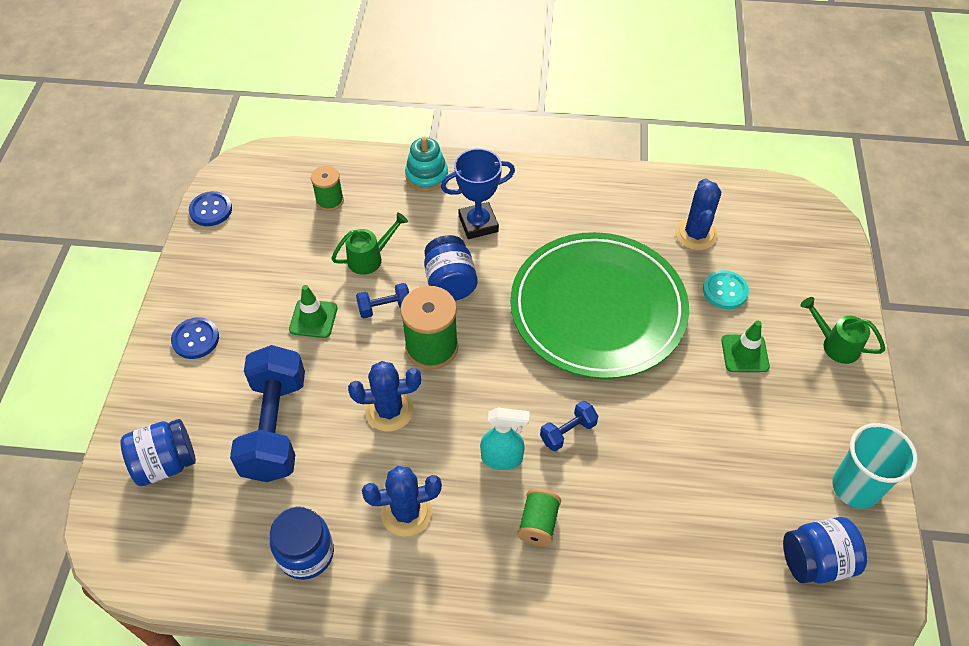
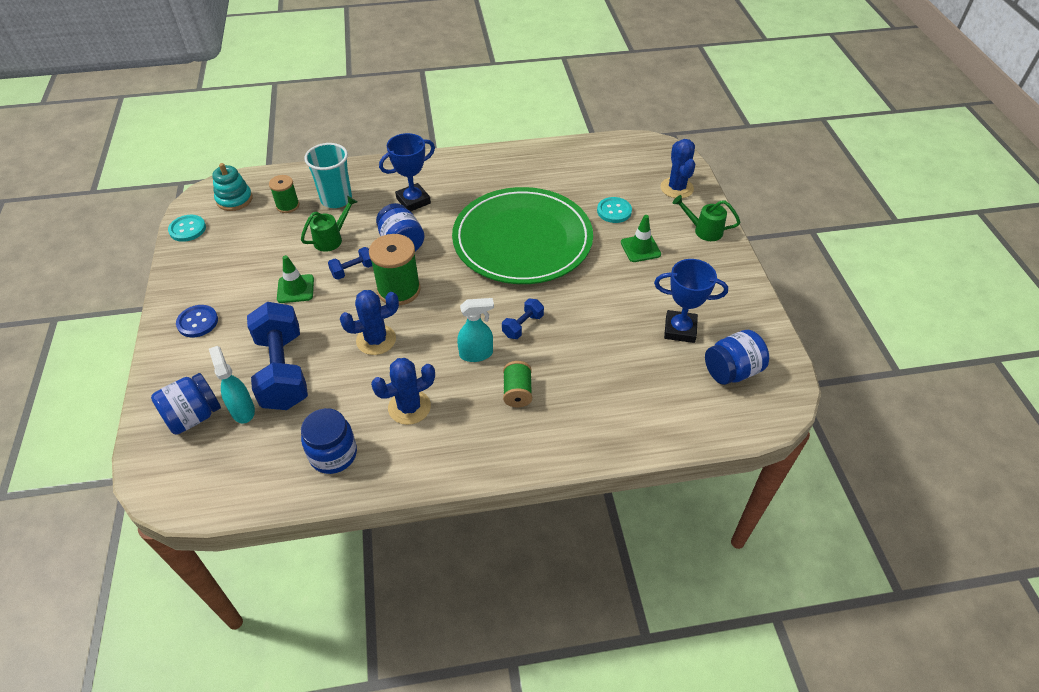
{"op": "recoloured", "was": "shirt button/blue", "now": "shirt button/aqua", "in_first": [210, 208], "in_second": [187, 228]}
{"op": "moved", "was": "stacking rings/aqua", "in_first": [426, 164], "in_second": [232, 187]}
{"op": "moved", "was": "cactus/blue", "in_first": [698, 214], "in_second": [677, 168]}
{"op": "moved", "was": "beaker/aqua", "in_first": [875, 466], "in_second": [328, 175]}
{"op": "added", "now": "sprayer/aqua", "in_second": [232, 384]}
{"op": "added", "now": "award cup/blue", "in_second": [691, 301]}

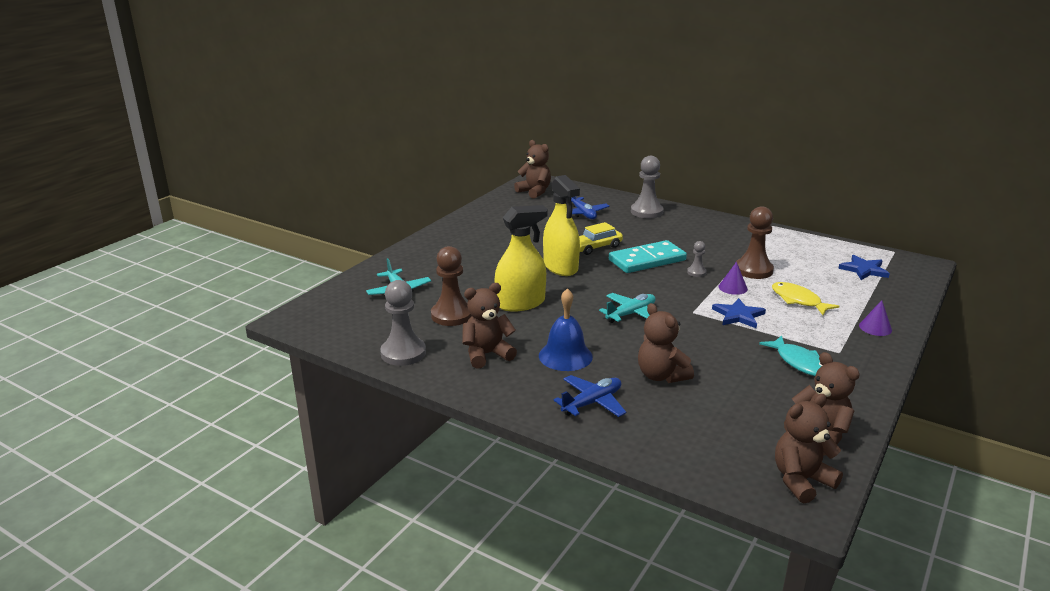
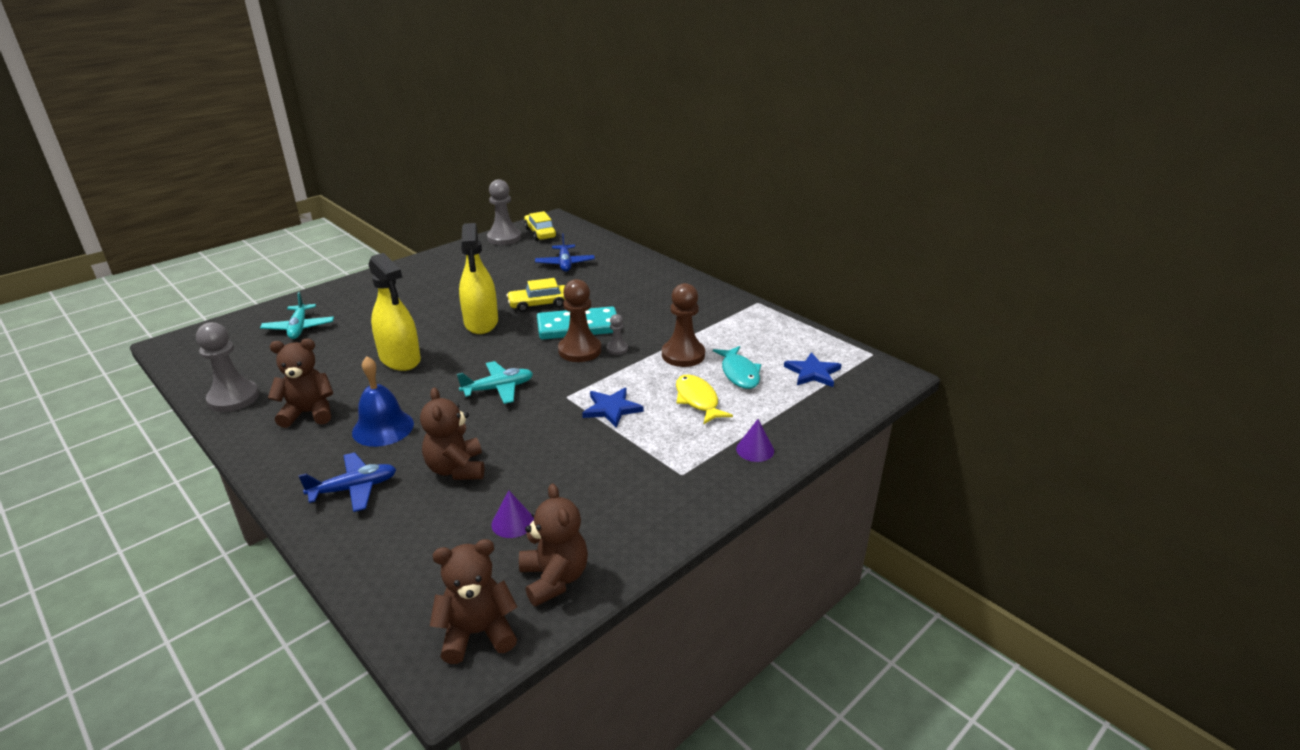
{"op": "moved", "was": "pawn/dark brown", "in_first": [451, 286], "in_second": [579, 320]}
{"op": "turned", "was": "sprayer/bright yellow", "in_first": [521, 258], "in_second": [394, 312], "clockwise": 60}
{"op": "replaced", "was": "stuffed bear/dark brown", "now": "toy car/bright yellow", "in_first": [532, 169], "in_second": [540, 226]}
{"op": "moved", "was": "pawn/gray", "in_first": [647, 187], "in_second": [504, 212]}
{"op": "moved", "was": "solid cone/royal purple", "in_first": [733, 278], "in_second": [513, 514]}
{"op": "moved", "was": "fish/aqua", "in_first": [790, 355], "in_second": [737, 367]}

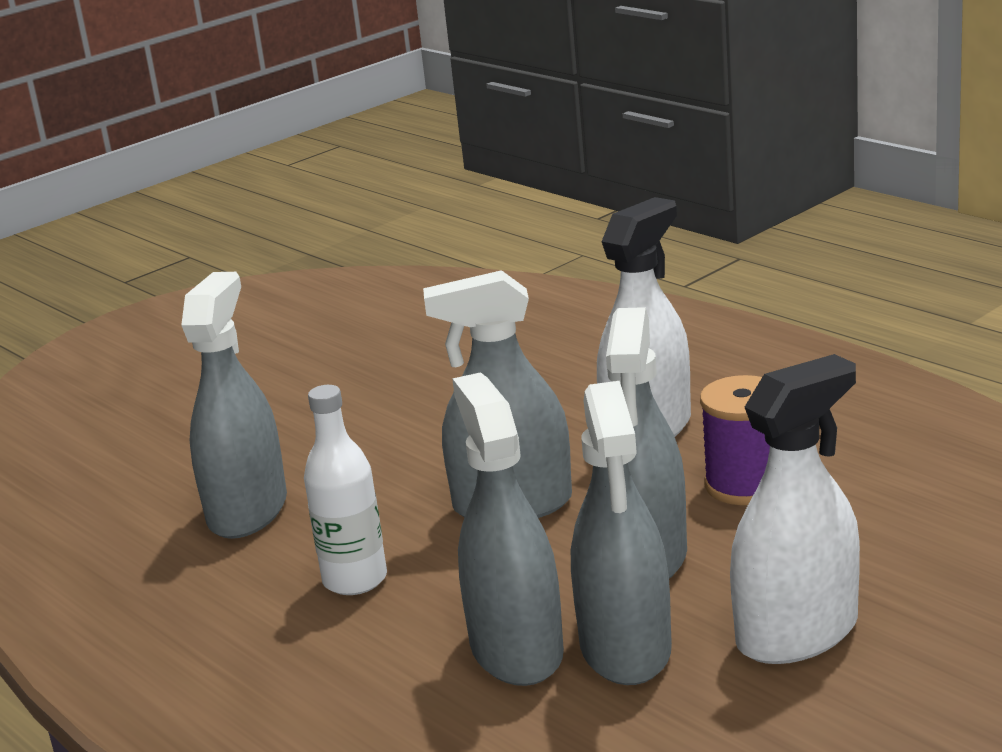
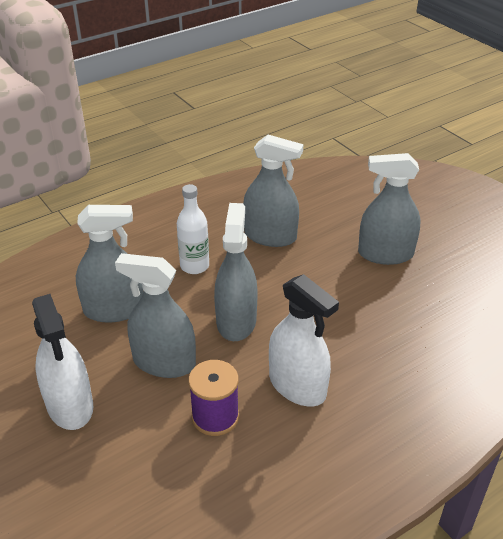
{"op": "moved", "was": "sprayer/gray", "in_first": [621, 533], "in_second": [389, 209]}

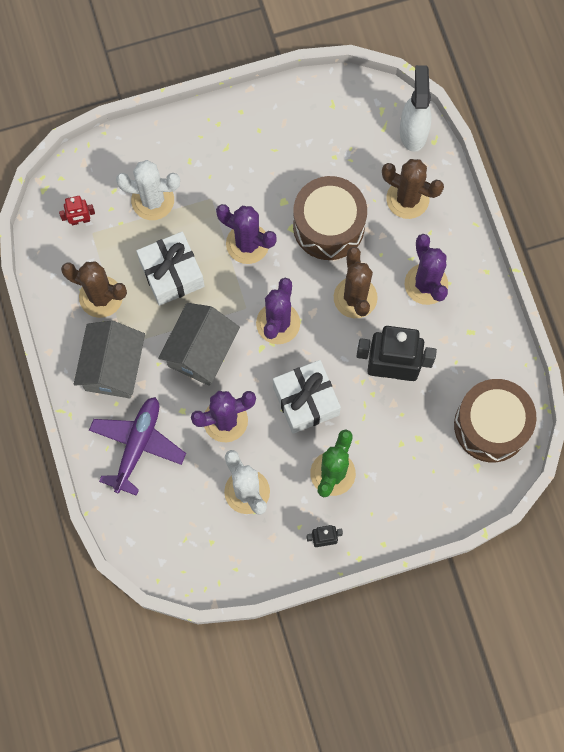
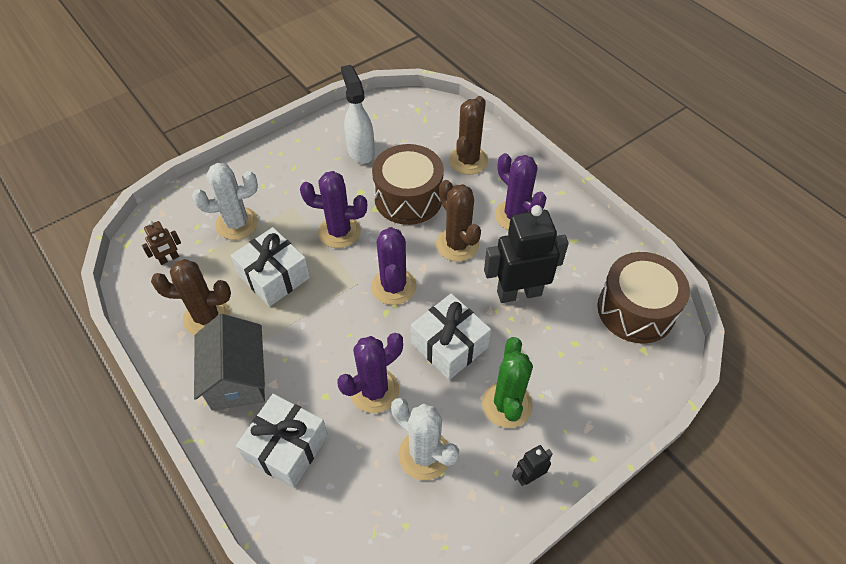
{"op": "recoloured", "was": "robot figure/scarlet", "now": "robot figure/dark brown", "in_first": [77, 210], "in_second": [161, 243]}
{"op": "replaced", "was": "plane/royal purple", "now": "wrapped gift/snow-white", "in_first": [137, 446], "in_second": [282, 441]}
{"op": "removed", "was": "house/gray", "in_first": [199, 344]}
{"op": "turned", "was": "cactus/dark brown", "in_first": [413, 189], "in_second": [468, 135], "clockwise": -75}
{"op": "moved", "was": "sprayer/snow-white", "in_first": [415, 108], "in_second": [358, 114]}

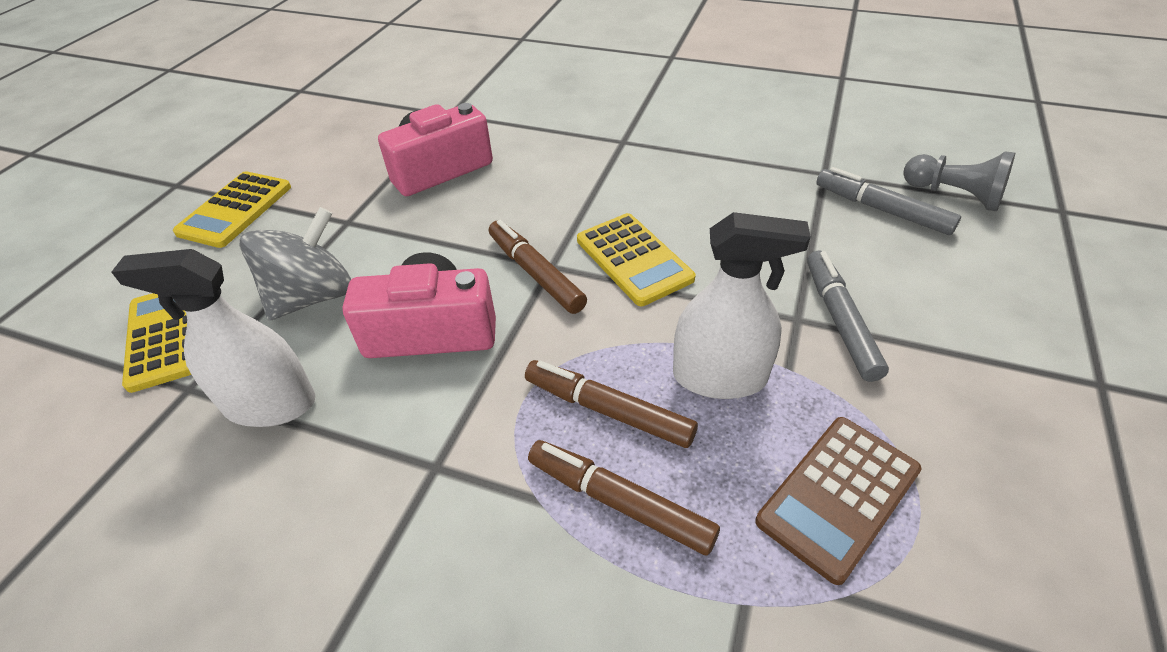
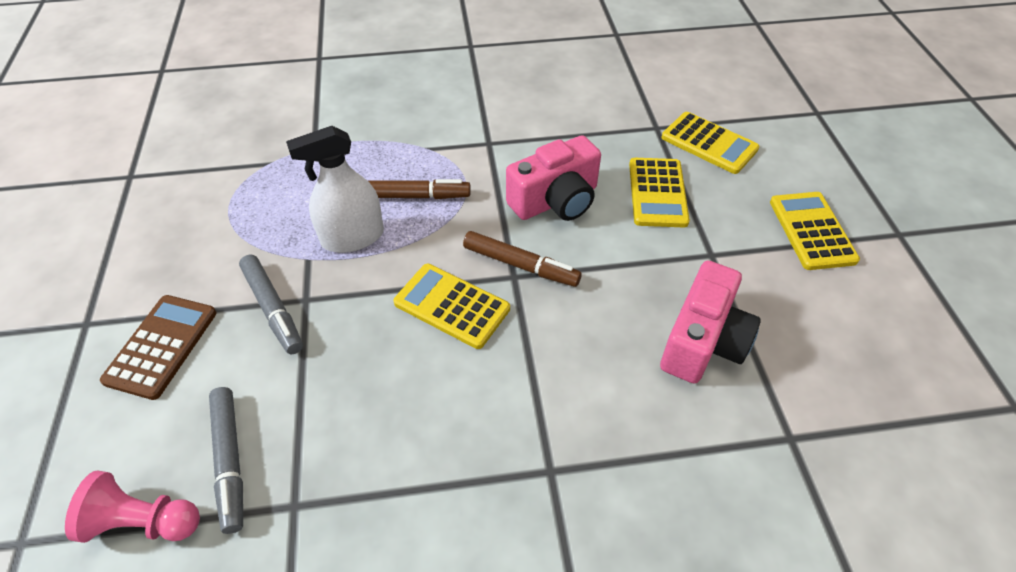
{"op": "removed", "was": "sprayer/snow-white", "in_first": [213, 338]}
{"op": "replaced", "was": "toy top/gray", "now": "calculator/bright yellow", "in_first": [295, 263], "in_second": [659, 193]}
{"op": "removed", "was": "felt pen/dark brown", "in_first": [624, 498]}
{"op": "moved", "was": "calculator/dark brown", "in_first": [838, 501], "in_second": [158, 347]}
{"op": "turned", "was": "felt pen/gray", "in_first": [888, 201], "in_second": [226, 460], "clockwise": 60}
{"op": "recoloured", "was": "pawn/gray", "now": "pawn/rosy", "in_first": [959, 181], "in_second": [132, 507]}

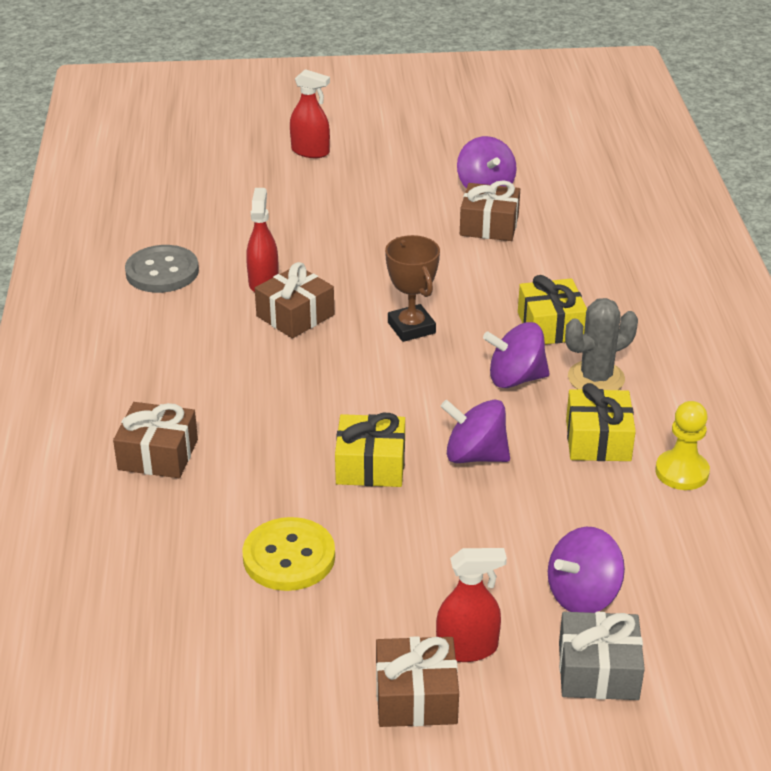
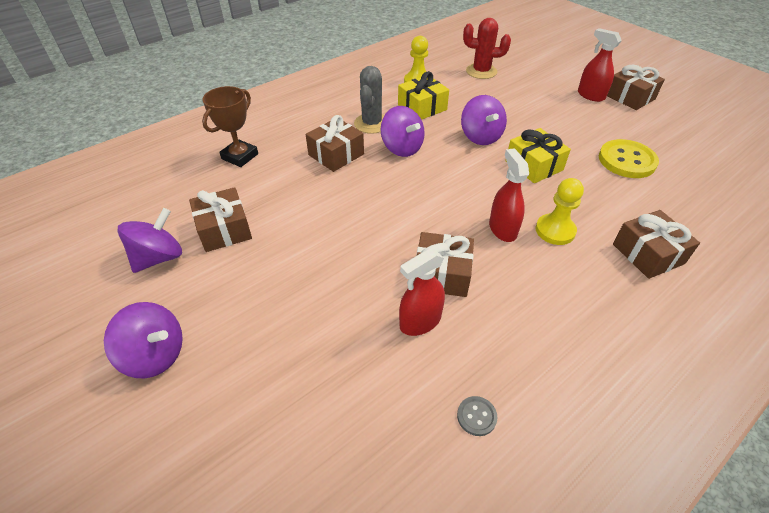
{"op": "resized", "was": "shirt button/gray", "in_first": [162, 269], "in_second": [477, 416], "ratio": 0.46}
{"op": "moved", "was": "sprayer/scarlet", "in_first": [310, 113], "in_second": [509, 195]}
{"op": "moved", "was": "award cup/dark brown", "in_first": [412, 288], "in_second": [230, 126]}
{"op": "recoloured", "was": "wrapped gift/bright yellow", "now": "wrapped gift/dark brown", "in_first": [552, 309], "in_second": [335, 143]}
{"op": "moved", "was": "toy top/royal purple", "in_first": [586, 570], "in_second": [143, 340]}
{"op": "removed", "was": "wrapped gift/gray", "in_first": [602, 656]}
{"op": "turned", "was": "cactus/gray", "in_first": [601, 344], "in_second": [369, 100], "clockwise": 75}
{"op": "added", "now": "cactus/scarlet", "in_second": [487, 48]}
{"op": "added", "now": "pawn/bright yellow", "in_second": [560, 211]}

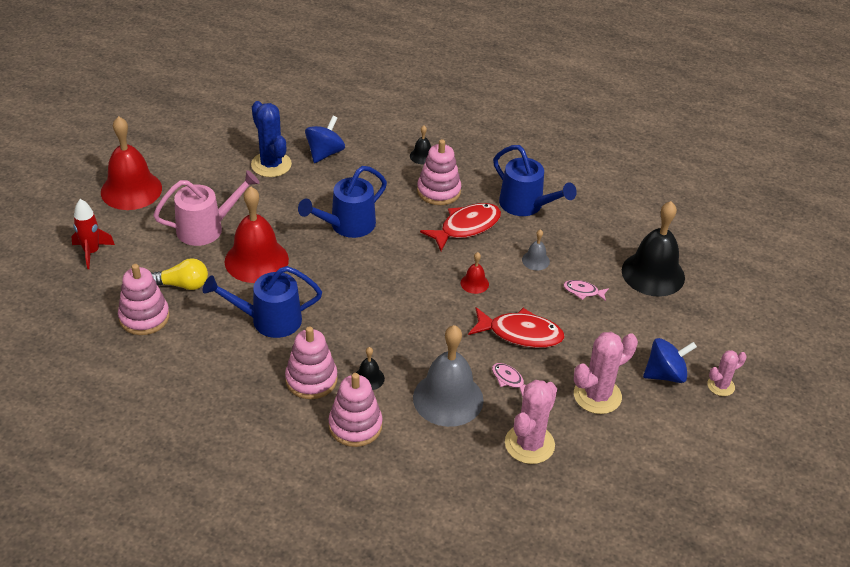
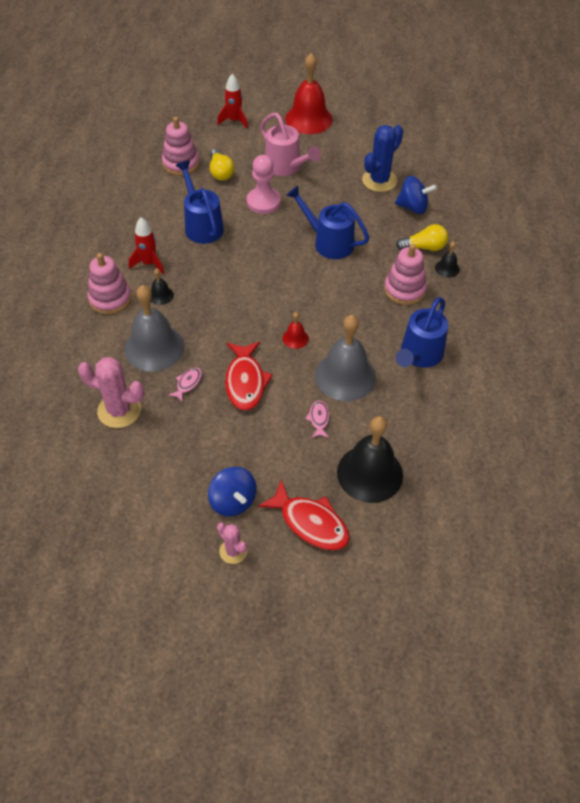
{"op": "replaced", "was": "hand bell/scarlet", "now": "pawn/rosy", "in_first": [257, 234], "in_second": [264, 184]}
{"op": "replaced", "was": "stacking rings/rosy", "now": "toy rocket/scarlet", "in_first": [311, 362], "in_second": [146, 245]}
{"op": "moved", "was": "fish/scarlet", "in_first": [460, 227], "in_second": [304, 515]}
{"op": "resized", "was": "hand bell/gray", "in_first": [536, 250], "in_second": [345, 358], "ratio": 2.25}
{"op": "removed", "was": "cactus/rosy", "in_first": [606, 373]}
{"op": "added", "now": "bulb/bright yellow", "in_second": [422, 237]}

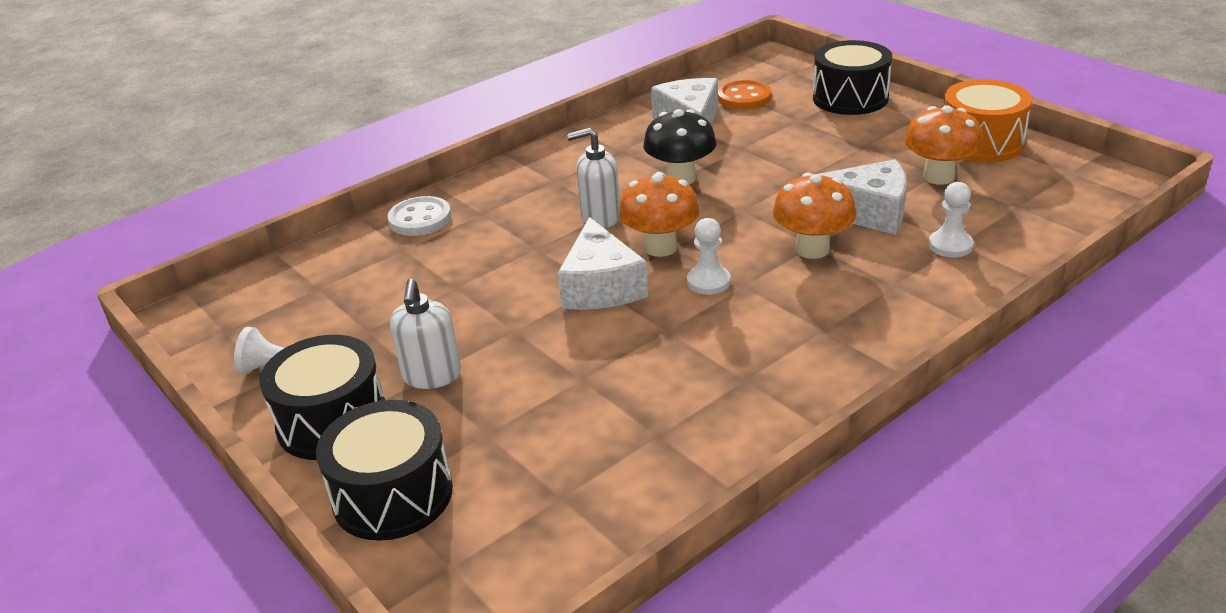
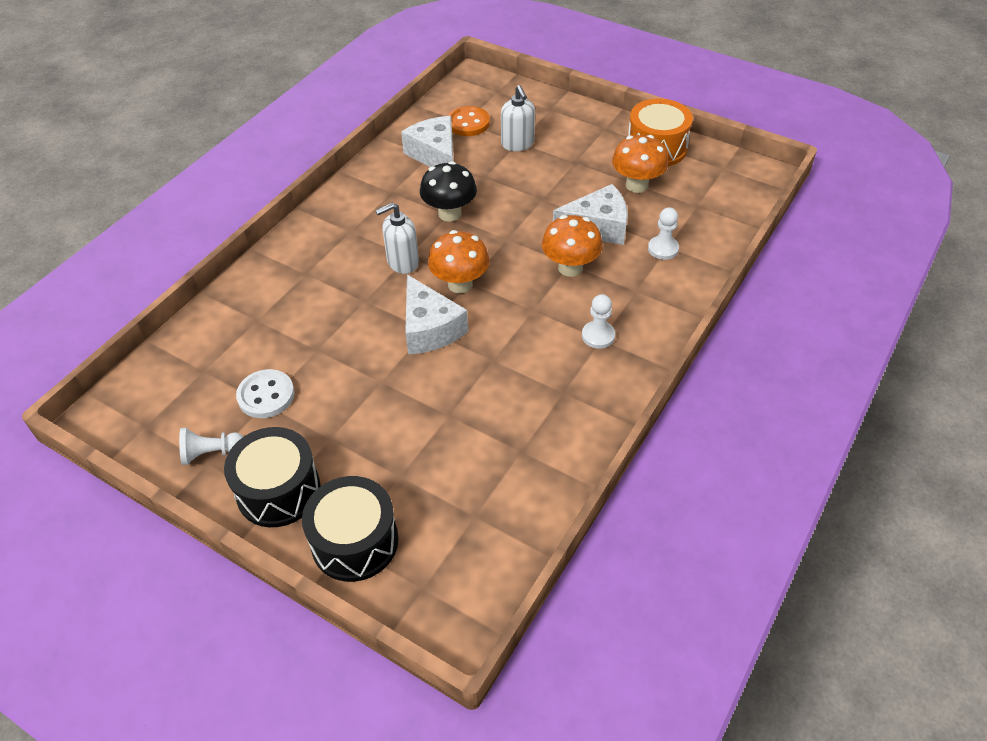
{"op": "moved", "was": "shirt button/snow-white", "in_first": [419, 216], "in_second": [265, 393]}
{"op": "moved", "was": "soap dispenser/snow-white", "in_first": [425, 334], "in_second": [518, 118]}
{"op": "moved", "was": "pawn/snow-white", "in_first": [709, 256], "in_second": [598, 321]}
{"op": "removed", "was": "toy drum/jet-black", "in_first": [852, 77]}

